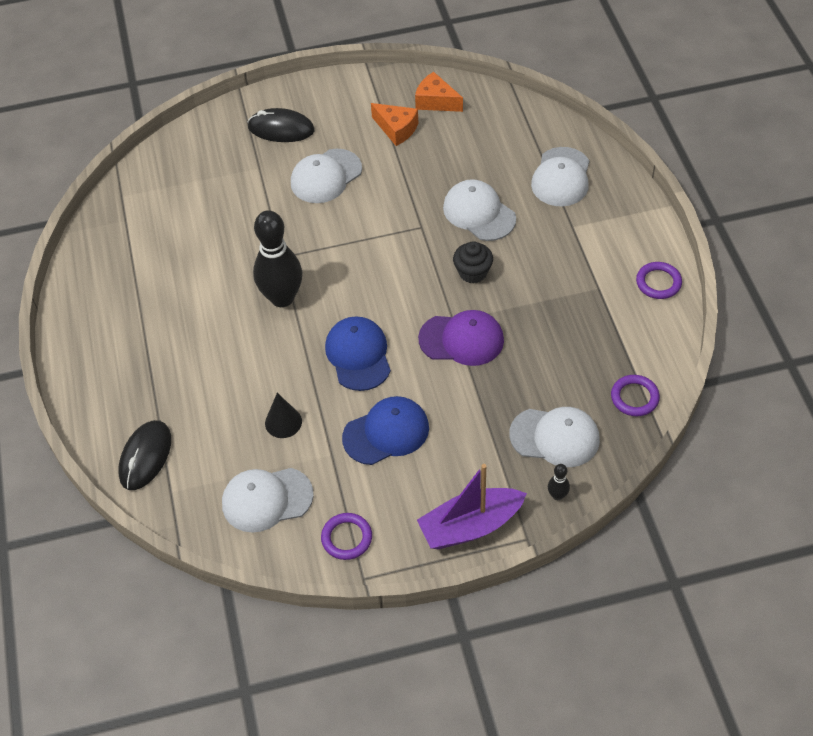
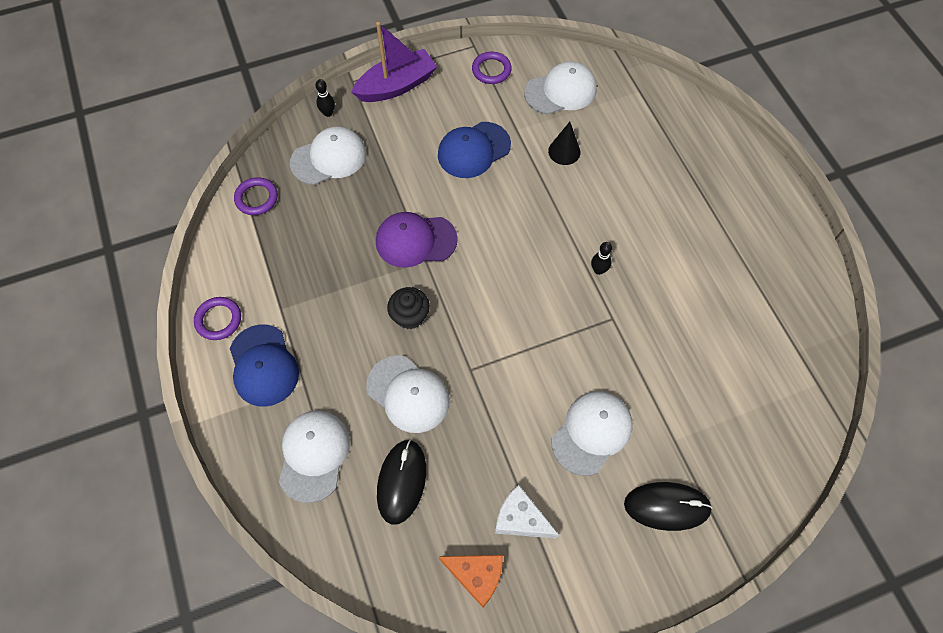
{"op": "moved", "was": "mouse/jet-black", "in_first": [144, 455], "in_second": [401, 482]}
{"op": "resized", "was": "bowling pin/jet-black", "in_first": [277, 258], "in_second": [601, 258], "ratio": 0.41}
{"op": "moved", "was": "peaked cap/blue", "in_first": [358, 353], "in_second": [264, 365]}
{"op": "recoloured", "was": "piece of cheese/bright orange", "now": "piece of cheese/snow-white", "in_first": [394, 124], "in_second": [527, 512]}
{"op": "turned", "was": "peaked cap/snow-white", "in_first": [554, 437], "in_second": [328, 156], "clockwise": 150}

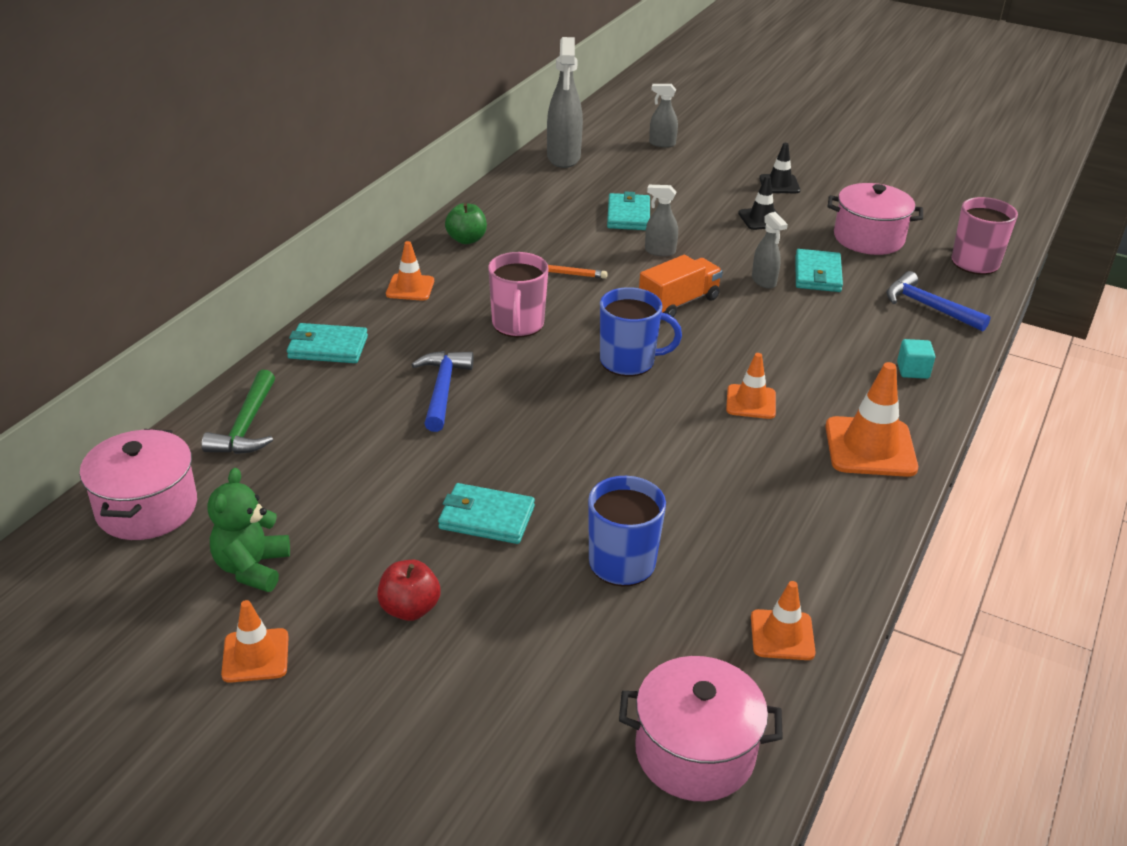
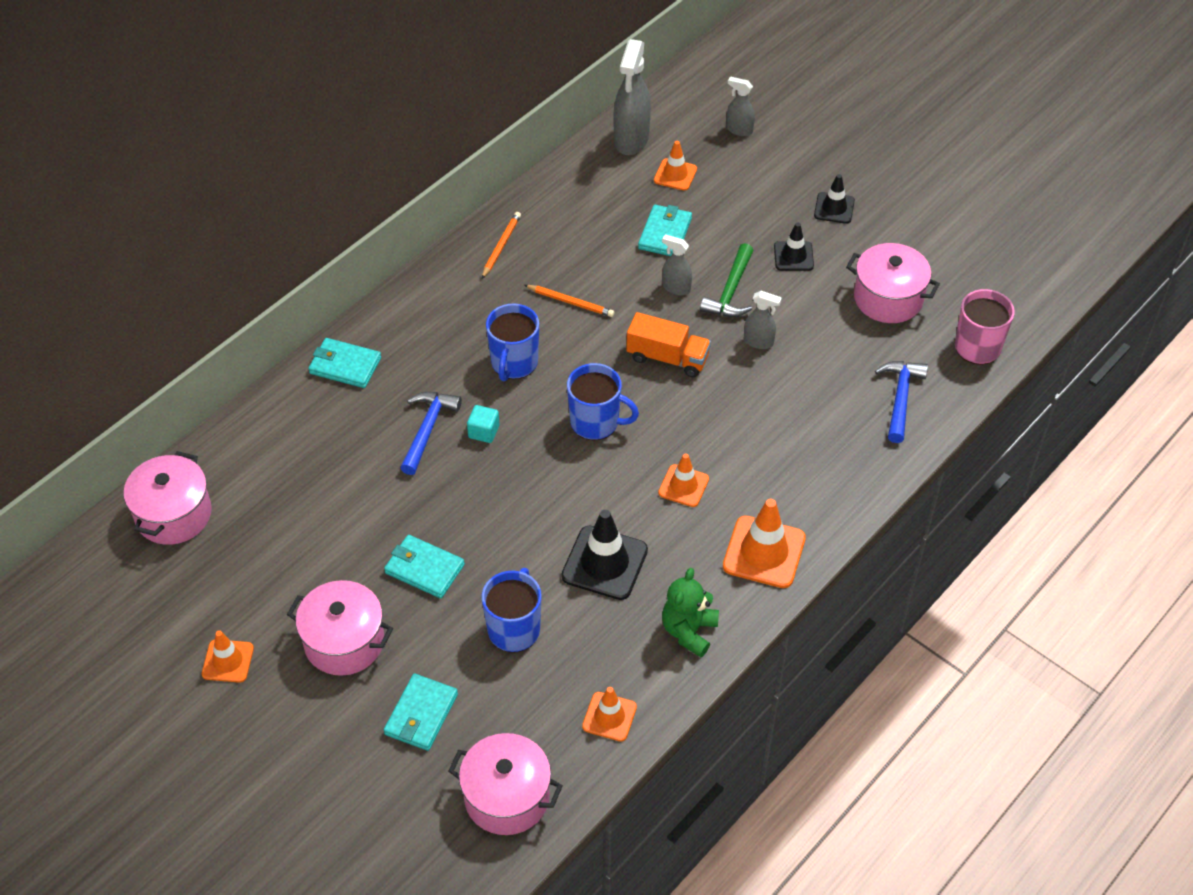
{"op": "moved", "was": "carpenter's hammer/emerald", "in_first": [238, 412], "in_second": [727, 280]}
{"op": "moved", "was": "stuffed bear/emerald", "in_first": [249, 530], "in_second": [690, 612]}
{"op": "replaced", "was": "apple fruit/scarlet", "now": "pot/rosy", "in_first": [409, 590], "in_second": [340, 628]}
{"op": "moved", "was": "traffic cone/bright orange", "in_first": [410, 271], "in_second": [675, 166]}
{"op": "replaced", "was": "apple fruit/emerald", "now": "wooden pencil/bright orange", "in_first": [466, 223], "in_second": [501, 245]}
{"op": "recoloured", "was": "tea mug/rosy", "now": "tea mug/blue", "in_first": [518, 294], "in_second": [512, 343]}
{"op": "turned", "was": "toy truck/bright orange", "in_first": [681, 286], "in_second": [668, 344], "clockwise": 45}
{"op": "turned", "was": "sprayer/gray", "in_first": [770, 250], "in_second": [763, 320], "clockwise": -60}
{"op": "moved", "was": "card wallet/aqua", "in_first": [819, 270], "in_second": [421, 712]}
{"op": "turned", "was": "carpenter's hammer/blue", "in_first": [938, 301], "in_second": [901, 402], "clockwise": 45}
{"op": "moved", "was": "cube/aqua", "in_first": [916, 359], "in_second": [483, 424]}
{"op": "added", "now": "traffic cone/jet-black", "in_second": [604, 555]}

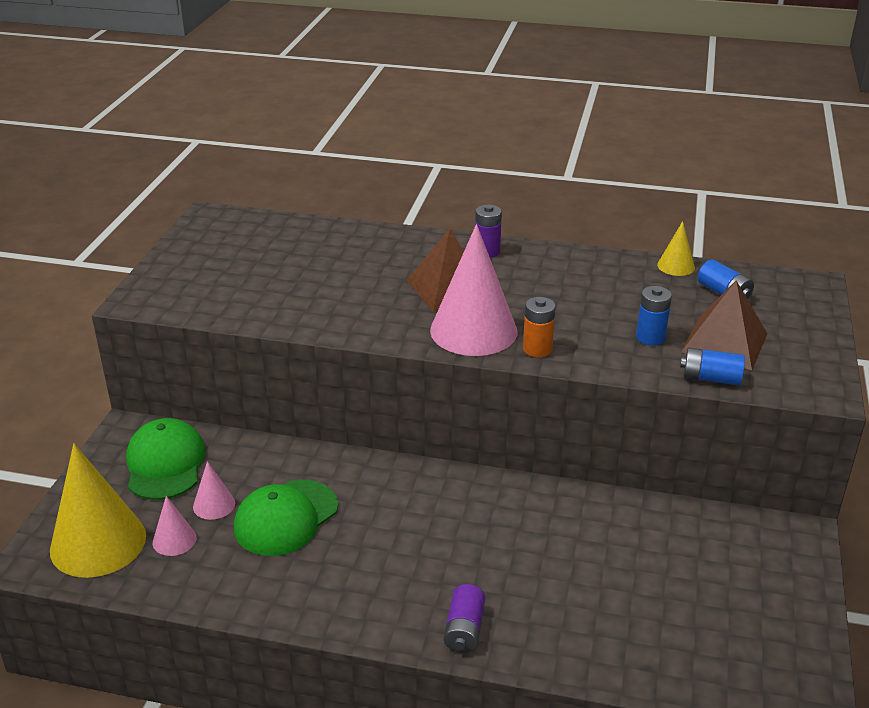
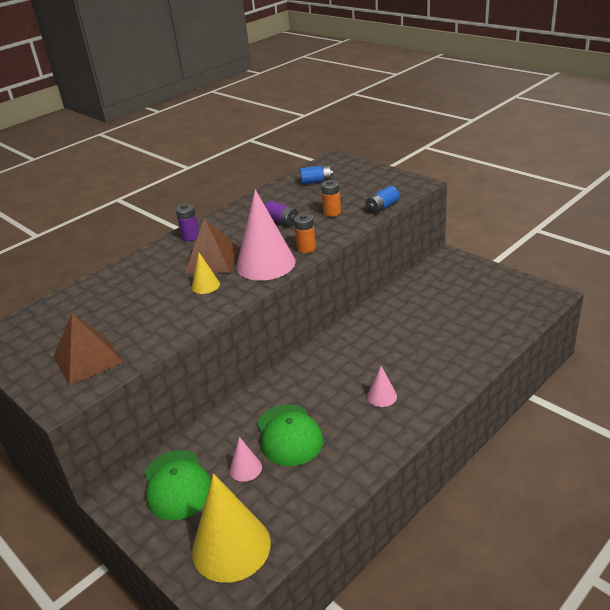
{"op": "turned", "was": "peaked cap/emerald", "in_first": [166, 459], "in_second": [177, 485], "clockwise": -135}
{"op": "moved", "was": "solid cone/rosy", "in_first": [175, 526], "in_second": [382, 386]}
{"op": "moved", "was": "battery/royal purple", "in_first": [465, 618], "in_second": [282, 213]}
{"op": "recoloured", "was": "battery/blue", "now": "battery/bright orange", "in_first": [654, 316], "in_second": [331, 198]}
{"op": "moved", "was": "solid cone/bright yellow", "in_first": [676, 248], "in_second": [206, 273]}
{"op": "moved", "was": "pyramid/dark brown", "in_first": [724, 325], "in_second": [88, 350]}

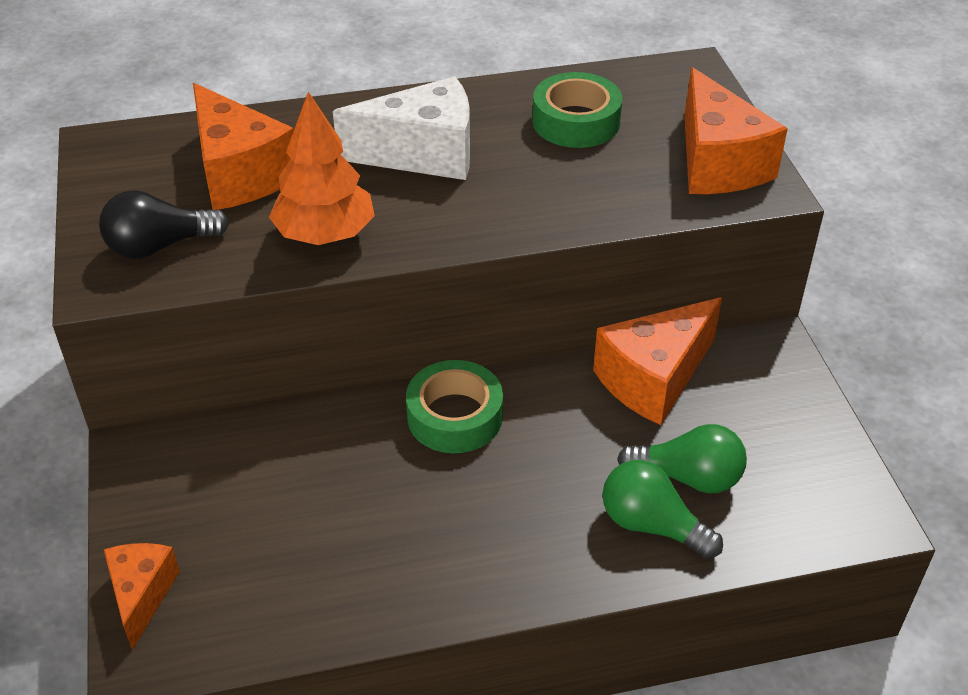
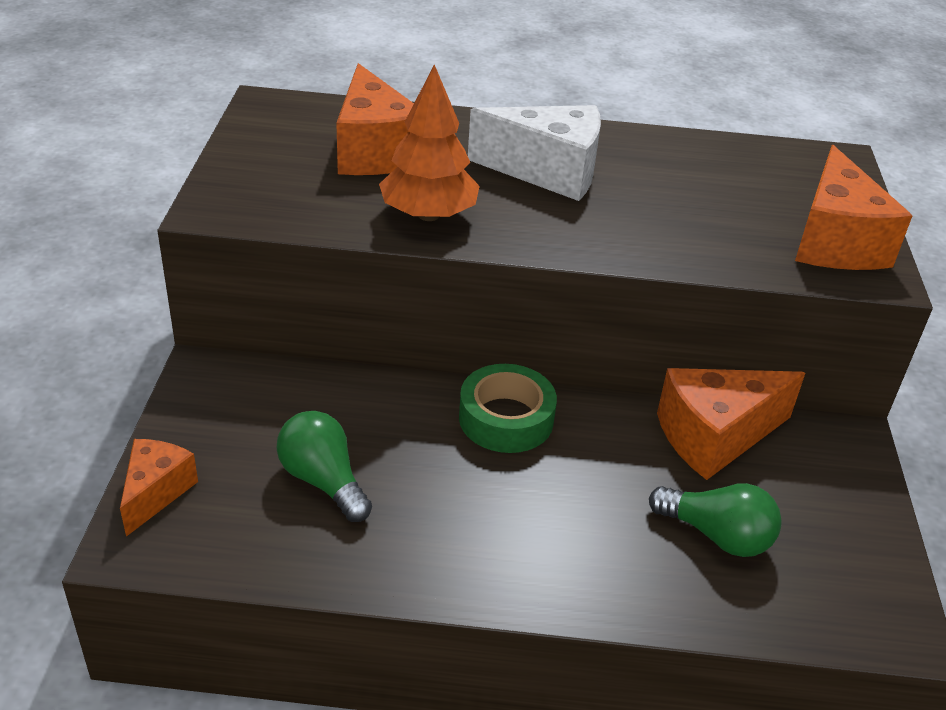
{"op": "removed", "was": "bulb/jet-black", "in_first": [164, 224]}
{"op": "removed", "was": "sticky tape/emerald", "in_first": [577, 110]}
{"op": "moved", "was": "bulb/emerald", "in_first": [662, 509], "in_second": [324, 466]}

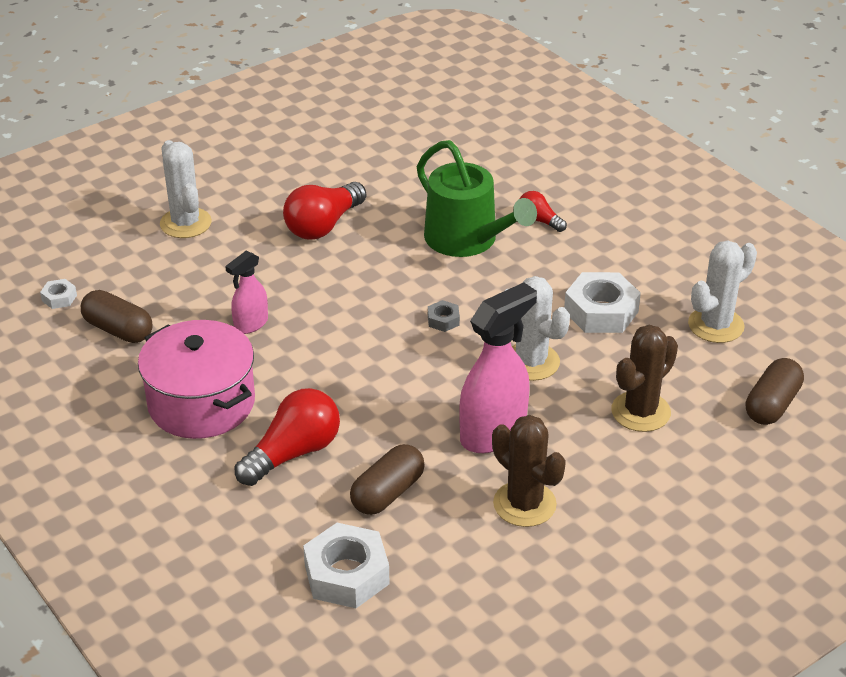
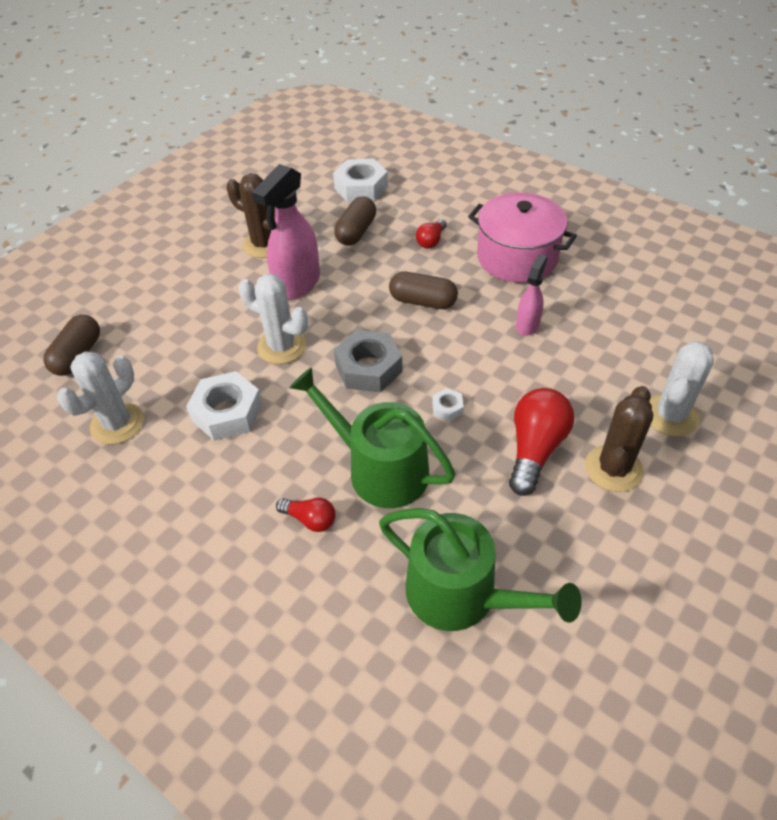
{"op": "moved", "was": "hexagon nut/snow-white", "in_first": [58, 294], "in_second": [448, 404]}
{"op": "moved", "was": "pill/dark brown", "in_first": [116, 316], "in_second": [423, 290]}
{"op": "turned", "was": "cactus/snow-white", "in_first": [186, 189], "in_second": [681, 389], "clockwise": 75}
{"op": "resized", "was": "bulb/scarlet", "in_first": [287, 437], "in_second": [431, 233], "ratio": 0.54}
{"op": "resized", "was": "hexagon nut/gray", "in_first": [444, 316], "in_second": [368, 361], "ratio": 2.11}
{"op": "moved", "was": "cactus/dark brown", "in_first": [644, 378], "in_second": [619, 439]}
{"op": "added", "now": "watering can/emerald", "in_second": [480, 569]}

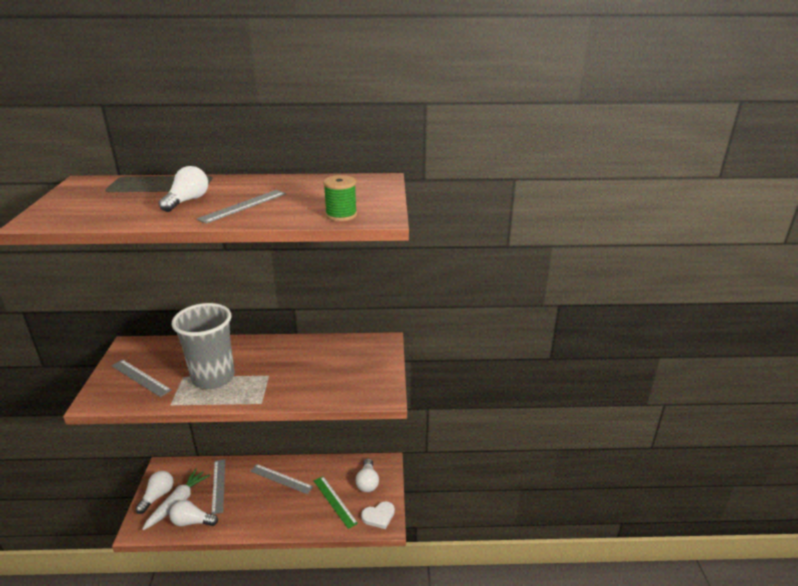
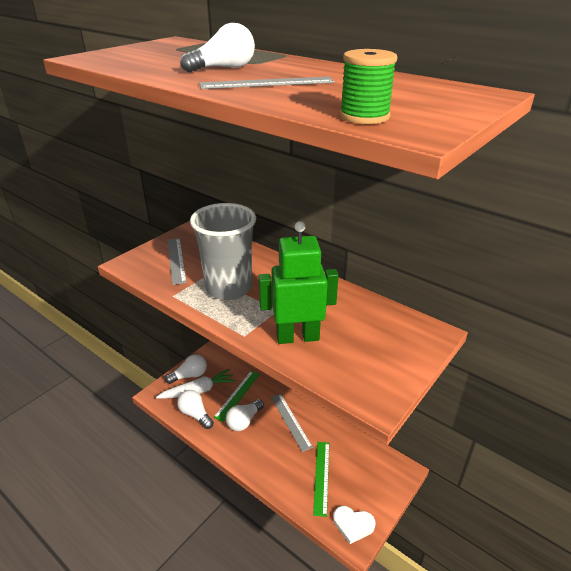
{"op": "recoloured", "was": "straightedge/gray", "now": "straightedge/emerald", "in_first": [218, 486], "in_second": [236, 396]}
{"op": "moved", "was": "bulb/snow-white", "in_first": [367, 475], "in_second": [245, 415]}
{"op": "added", "now": "robot figure/emerald", "in_second": [298, 282]}

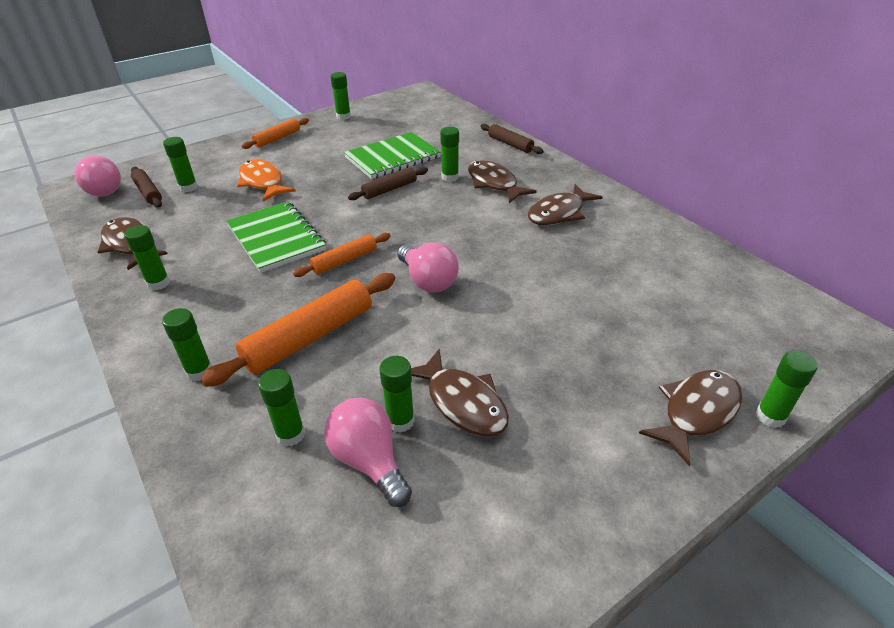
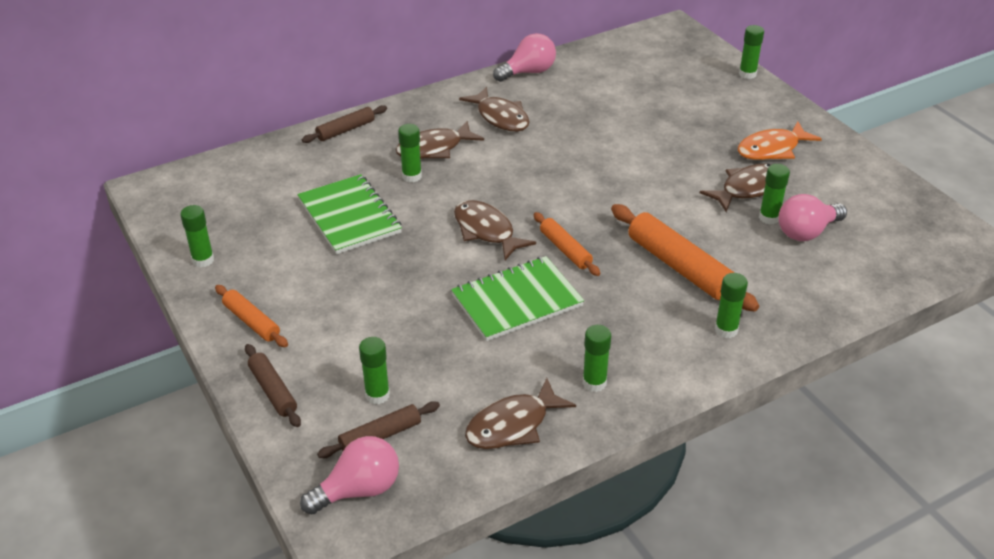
{"op": "moved", "was": "fish/bright orange", "in_first": [266, 180], "in_second": [780, 140]}
{"op": "removed", "was": "glue stick/emerald", "in_first": [281, 407]}
{"op": "moved", "was": "rolling pin/dark brown", "in_first": [388, 183], "in_second": [273, 385]}
{"op": "moved", "was": "bulb/rosy", "in_first": [428, 267], "in_second": [524, 57]}
{"op": "moved", "was": "fish/dark brown", "in_first": [690, 418], "in_second": [495, 230]}

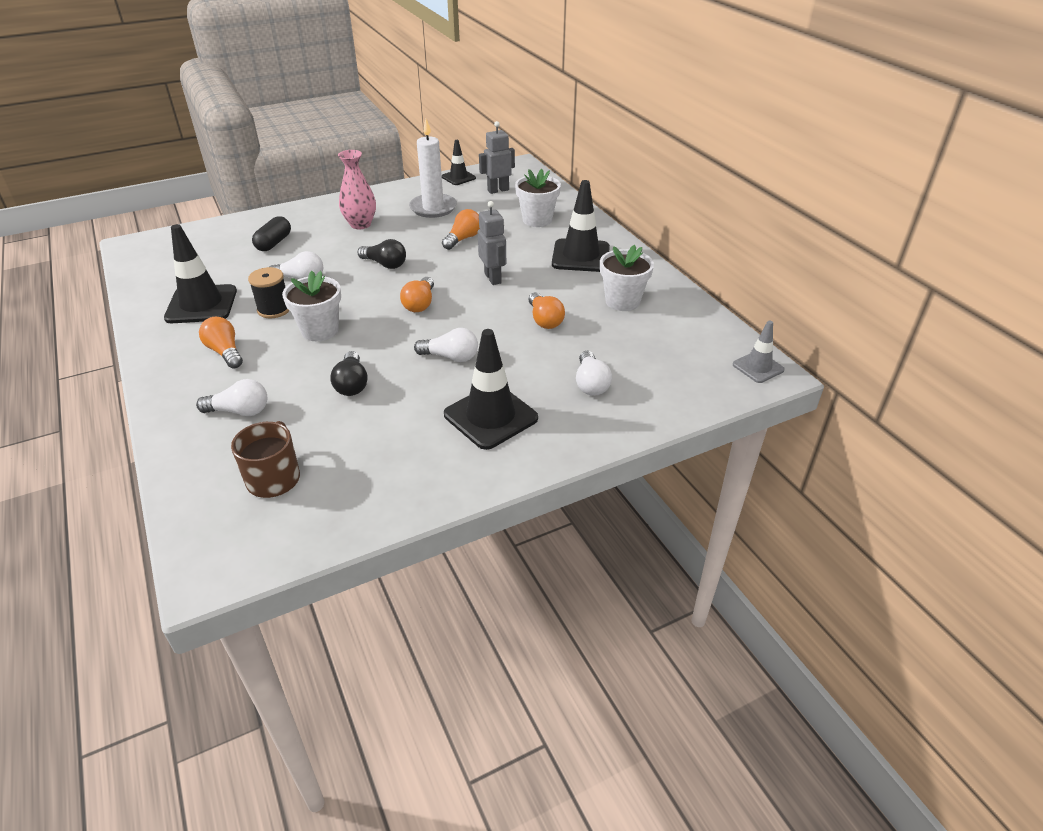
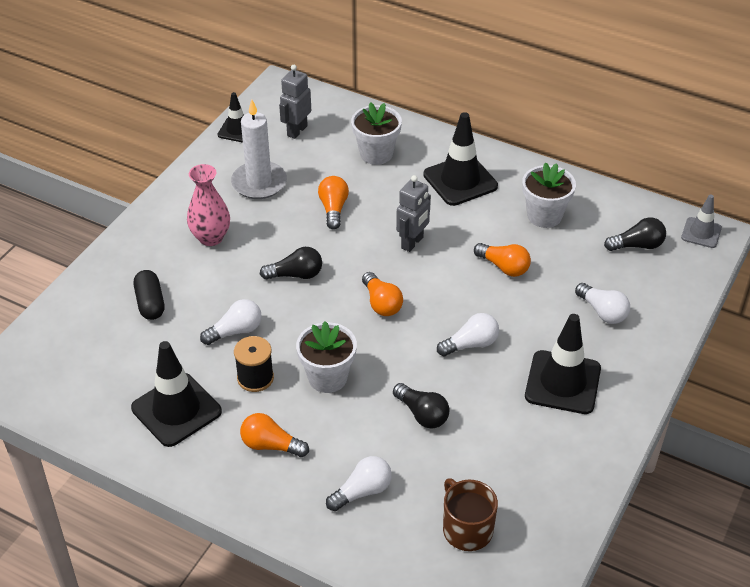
{"op": "turned", "was": "robot figure/gray", "in_first": [492, 243], "in_second": [413, 213], "clockwise": 90}
{"op": "added", "now": "bulb/jet-black", "in_second": [635, 234]}

